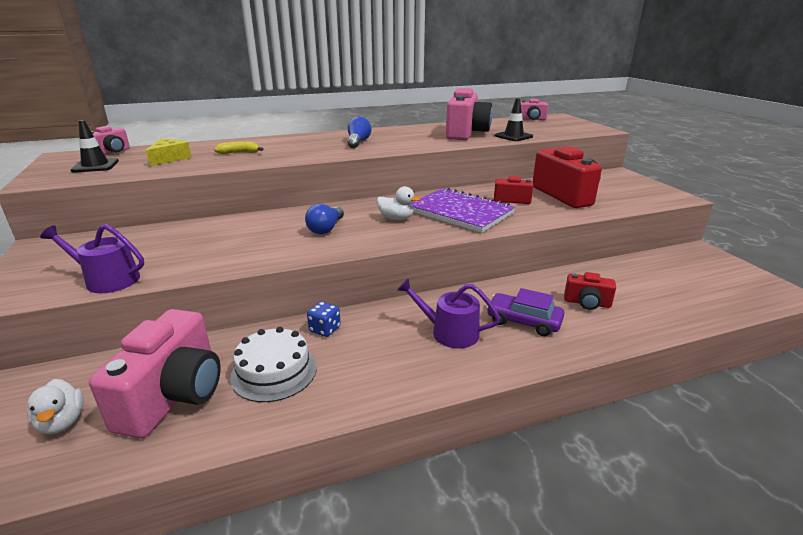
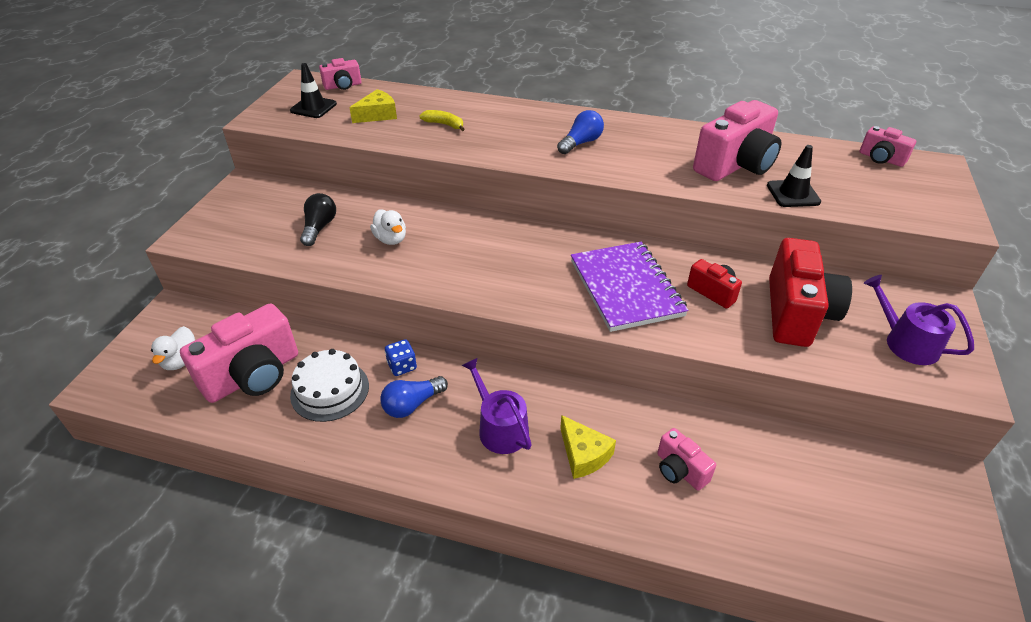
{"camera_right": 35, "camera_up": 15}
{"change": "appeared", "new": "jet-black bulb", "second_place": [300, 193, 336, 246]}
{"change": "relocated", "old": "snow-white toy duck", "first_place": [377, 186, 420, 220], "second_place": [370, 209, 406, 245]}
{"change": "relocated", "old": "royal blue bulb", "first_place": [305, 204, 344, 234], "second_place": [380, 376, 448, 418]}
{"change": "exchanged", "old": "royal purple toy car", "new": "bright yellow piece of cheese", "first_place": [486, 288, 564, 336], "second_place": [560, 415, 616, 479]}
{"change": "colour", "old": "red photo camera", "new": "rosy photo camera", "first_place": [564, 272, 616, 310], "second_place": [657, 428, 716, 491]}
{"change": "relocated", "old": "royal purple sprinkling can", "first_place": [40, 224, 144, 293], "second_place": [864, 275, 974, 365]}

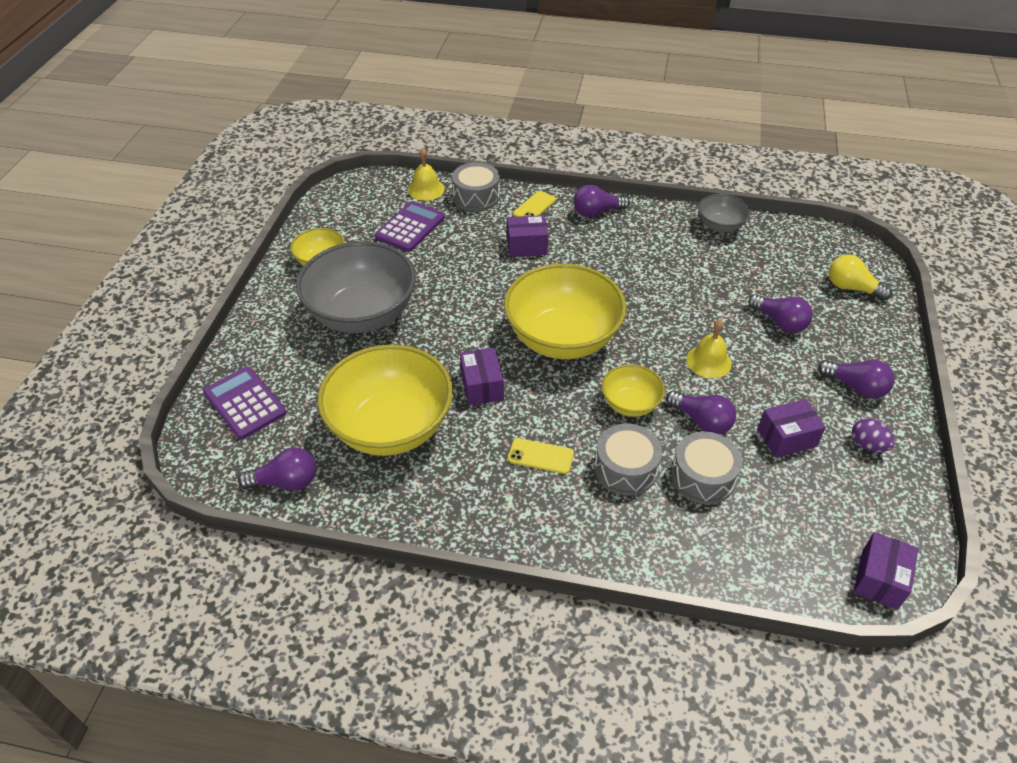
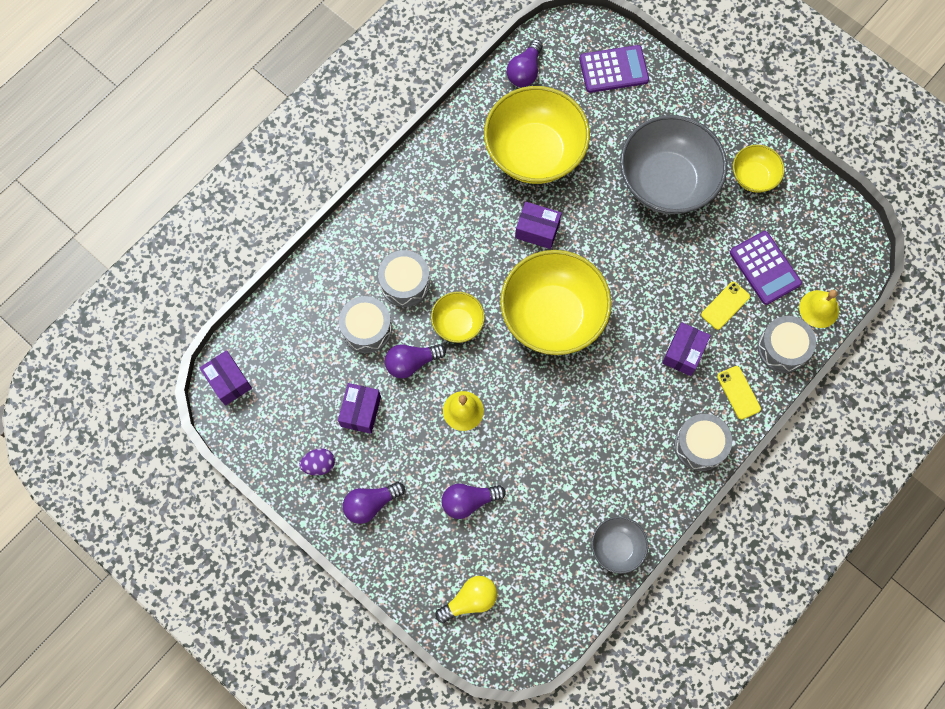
{"camera_right": 120, "camera_up": 25}
{"change": "exchanged", "old": "royal purple bulb", "new": "ash-grey snare drum", "first_place": [574, 185, 630, 217], "second_place": [674, 414, 732, 471]}
{"change": "relocated", "old": "bright yellow mobile phone", "first_place": [508, 438, 574, 474], "second_place": [701, 282, 750, 330]}

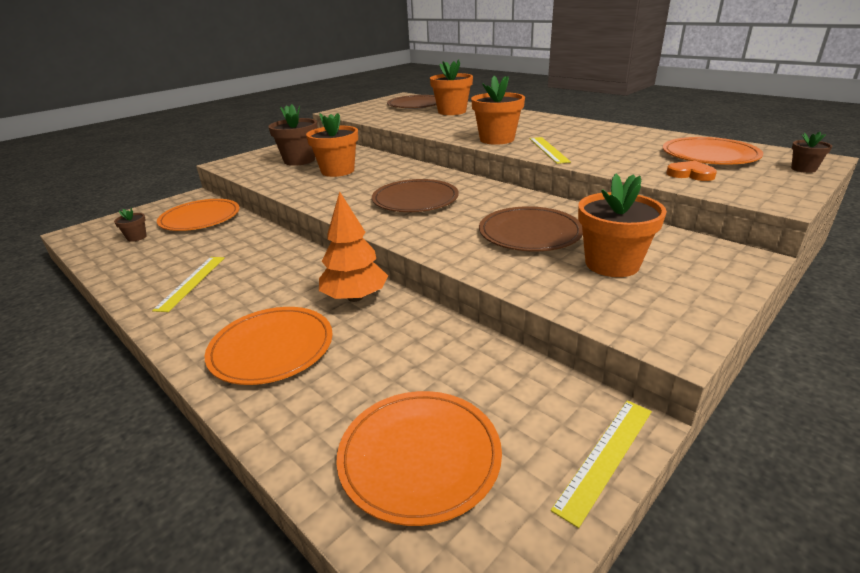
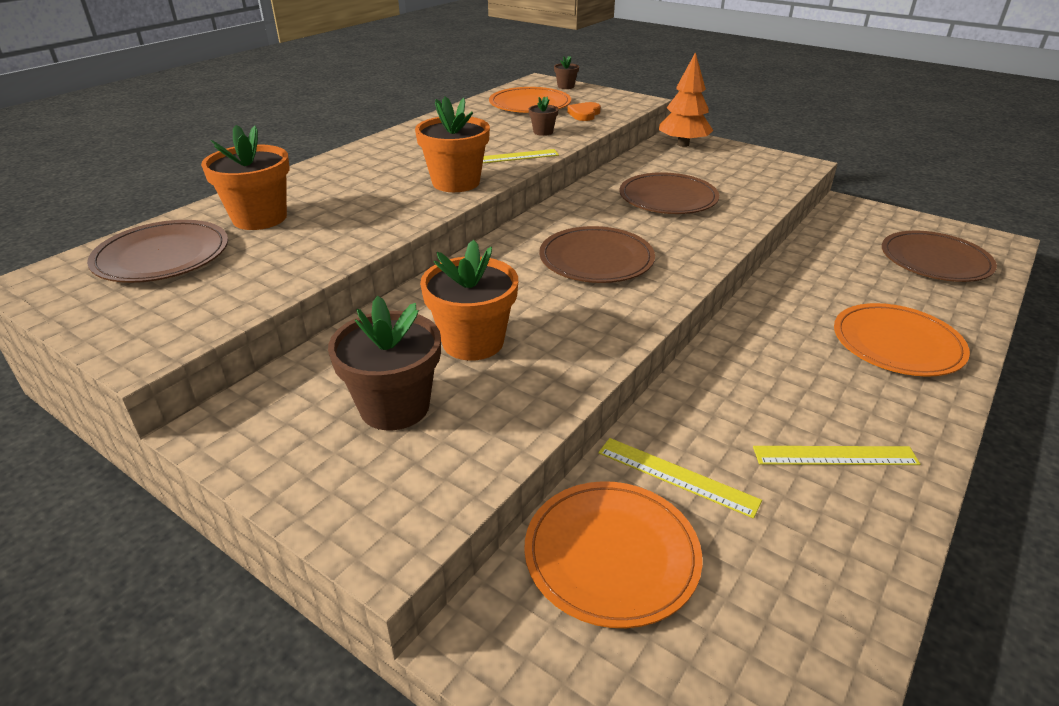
{"camera_right": -100, "camera_up": 5}
{"change": "relocated", "old": "brown flower pot", "first_place": [114, 207, 147, 242], "second_place": [529, 97, 559, 136]}
{"change": "relocated", "old": "bright yellow straightedge", "first_place": [551, 400, 652, 528], "second_place": [598, 438, 762, 519]}
{"change": "relocated", "old": "orange fir tree", "first_place": [319, 191, 388, 302], "second_place": [659, 52, 713, 147]}
{"change": "colour", "old": "orange dinner plate", "new": "brown dinner plate", "first_place": [336, 391, 502, 526], "second_place": [882, 231, 997, 282]}
{"change": "missing", "old": "orange flower pot", "first_place": [578, 173, 667, 277]}

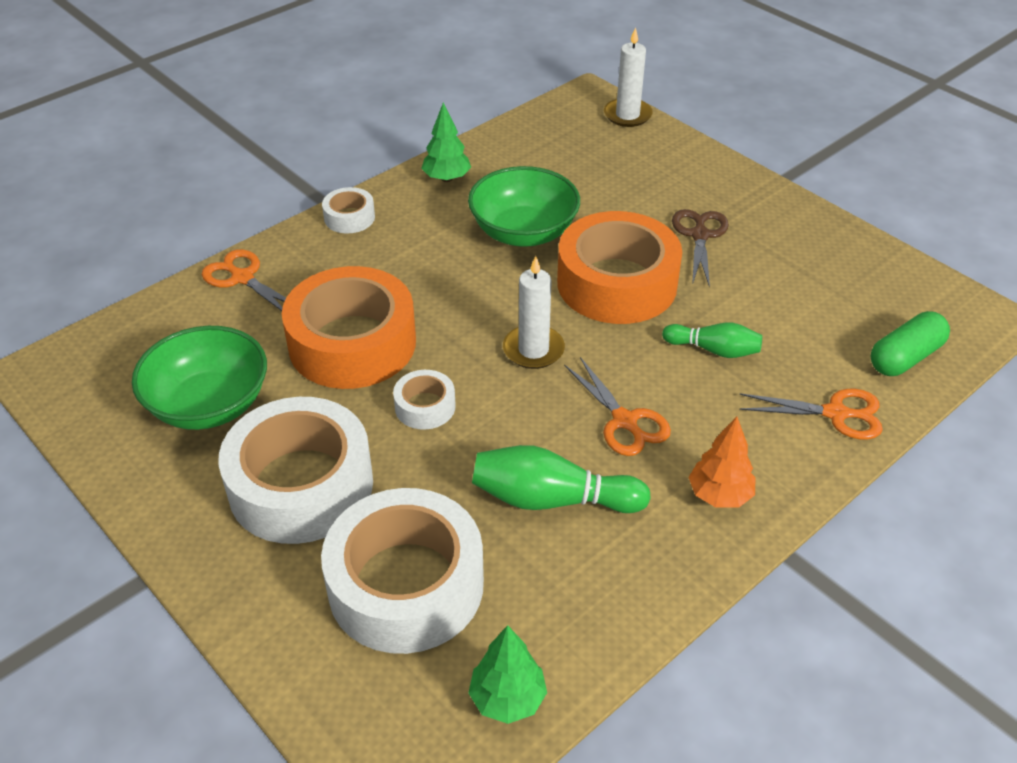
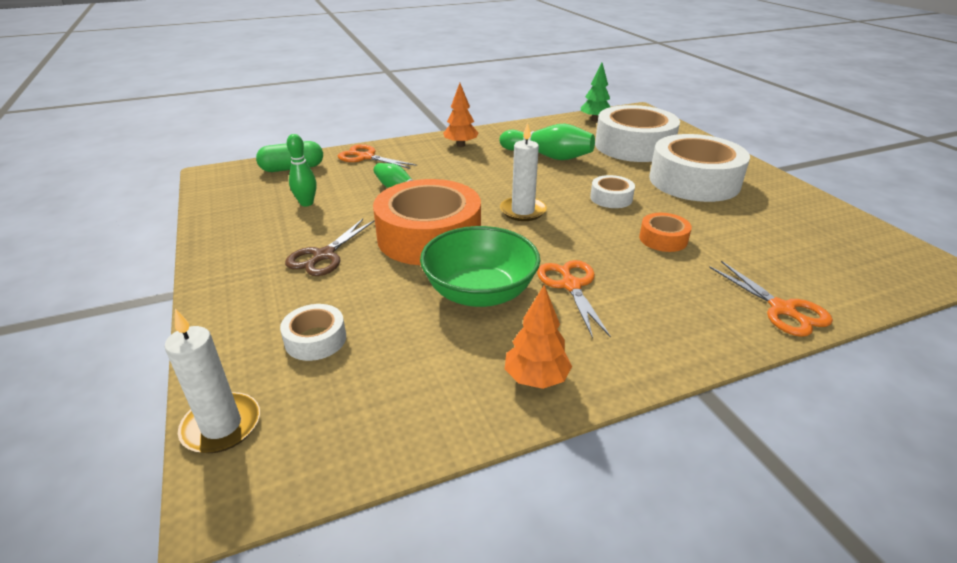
{"camera_right": -160, "camera_up": -10}
{"change": "relocated", "old": "snow-white roll of tape", "first_place": [322, 187, 375, 233], "second_place": [280, 304, 346, 361]}
{"change": "appeared", "new": "green bowling pin", "second_place": [287, 134, 317, 206]}
{"change": "colour", "old": "green fir tree", "new": "orange fir tree", "first_place": [421, 102, 471, 182], "second_place": [505, 285, 572, 389]}
{"change": "relocated", "old": "orange pair of scissors", "first_place": [564, 357, 671, 456], "second_place": [537, 260, 611, 338]}
{"change": "size", "old": "orange roll of tape", "first_place": [282, 266, 416, 389], "second_place": [639, 213, 692, 252], "factor": 0.45}
{"change": "missing", "old": "green deep dish", "first_place": [132, 326, 267, 430]}

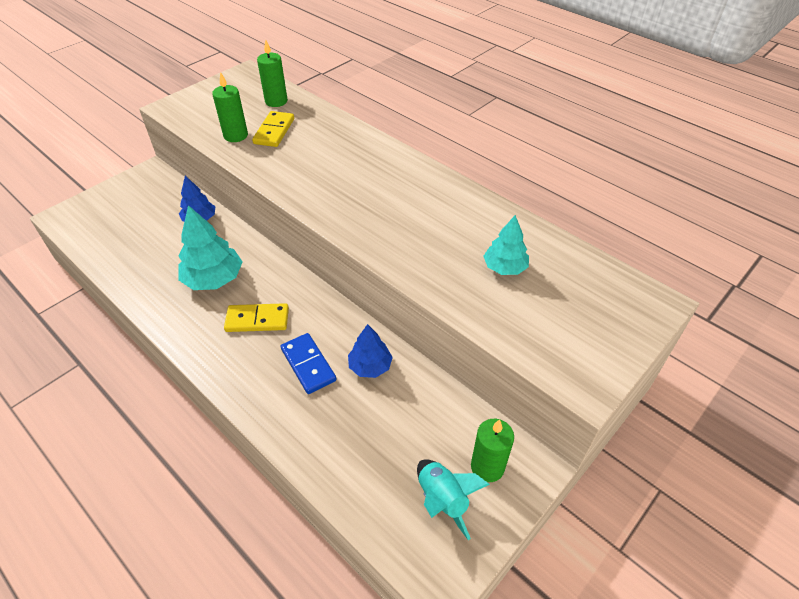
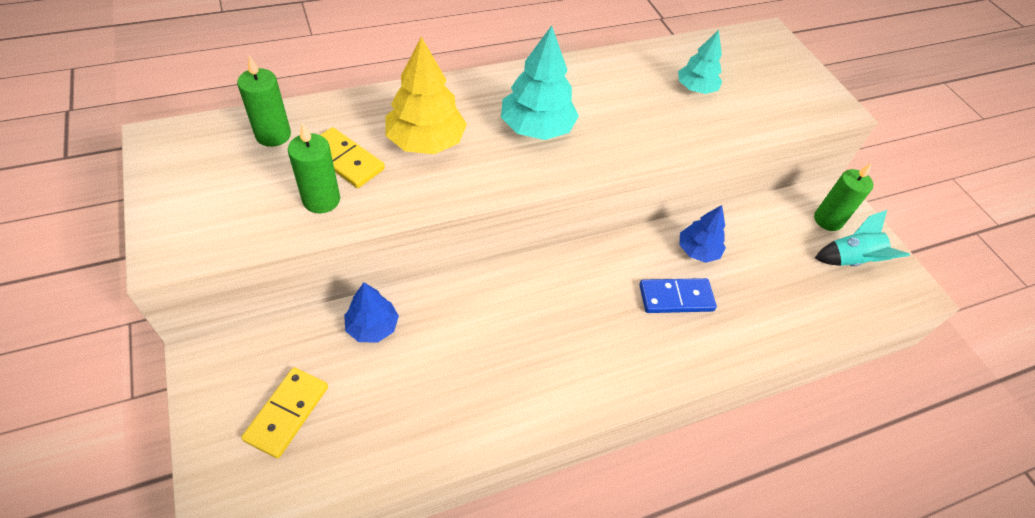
{"camera_right": -70, "camera_up": 5}
{"change": "relocated", "old": "bright yellow domino", "first_place": [224, 303, 289, 332], "second_place": [241, 367, 328, 458]}
{"change": "appeared", "new": "bright yellow fir tree", "second_place": [385, 36, 467, 154]}
{"change": "relocated", "old": "teal fir tree", "first_place": [178, 205, 242, 290], "second_place": [501, 25, 579, 140]}

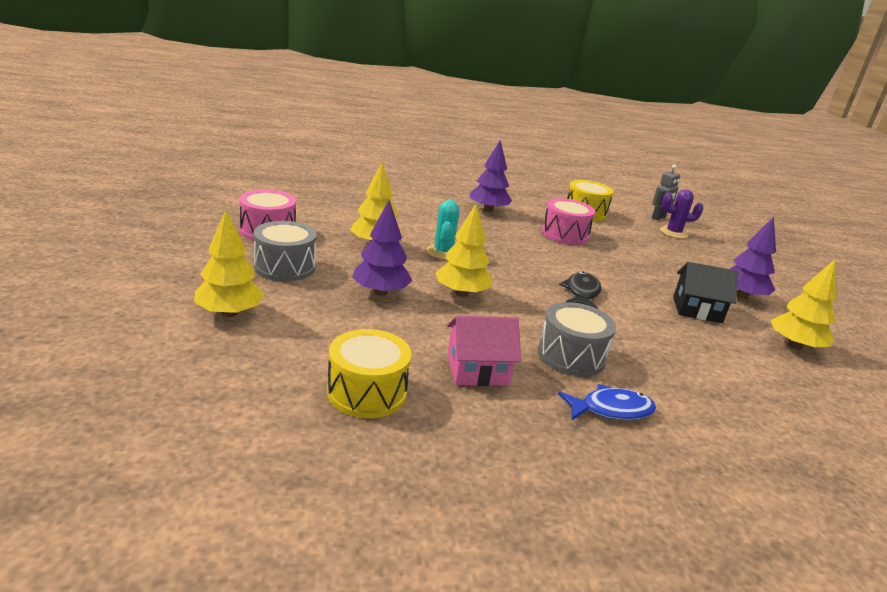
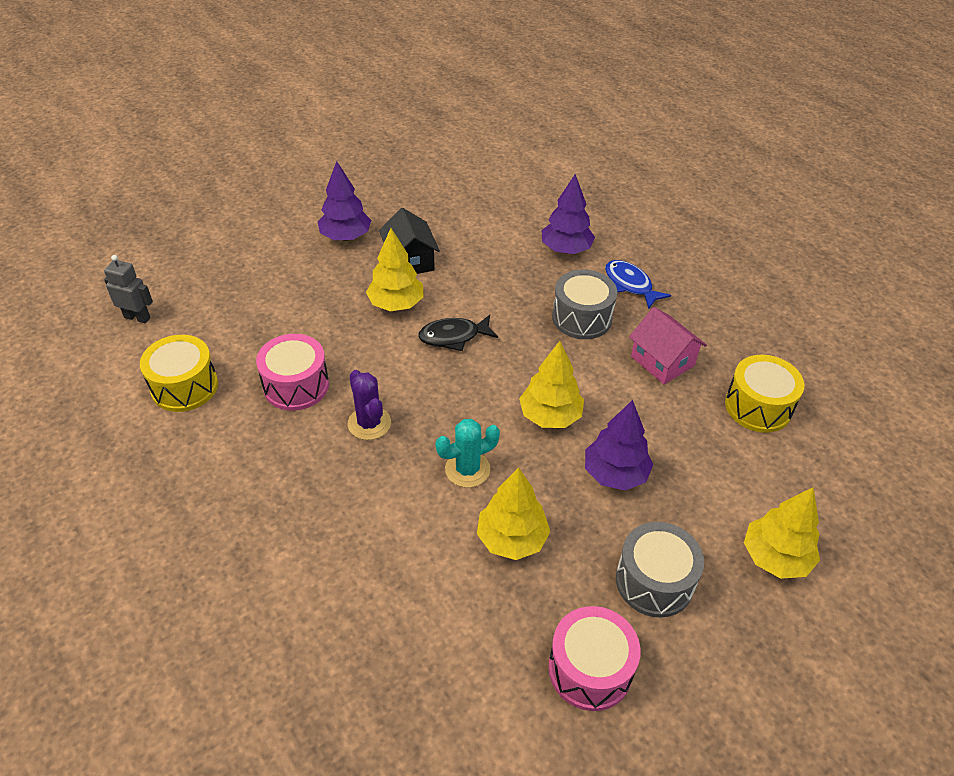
{"camera_right": -115, "camera_up": 20}
{"change": "relocated", "old": "royal purple saguaro cactus", "first_place": [660, 190, 704, 239], "second_place": [348, 370, 391, 440]}
{"change": "relocated", "old": "bright yellow fir tree", "first_place": [771, 259, 837, 350], "second_place": [366, 228, 423, 311]}
{"change": "relocated", "old": "royal purple fir tree", "first_place": [470, 140, 512, 212], "second_place": [542, 174, 595, 254]}

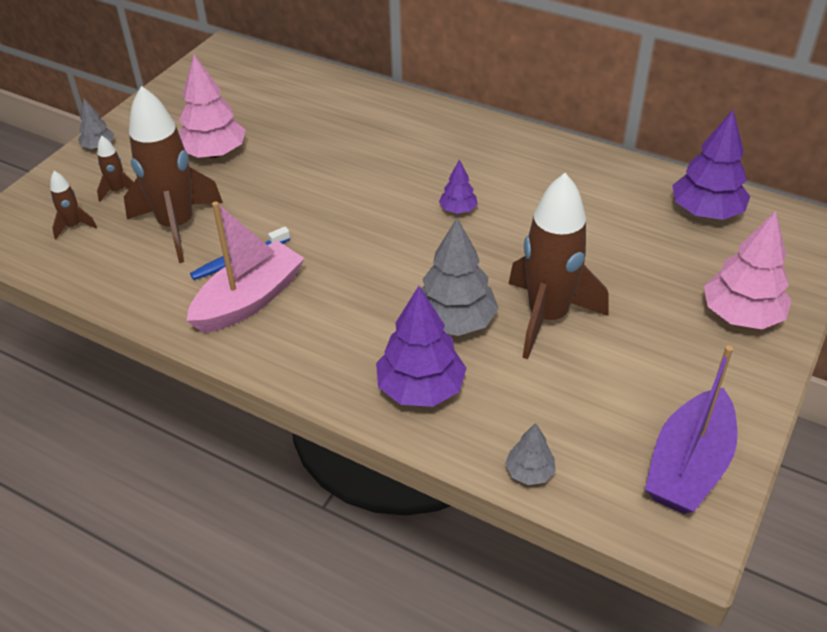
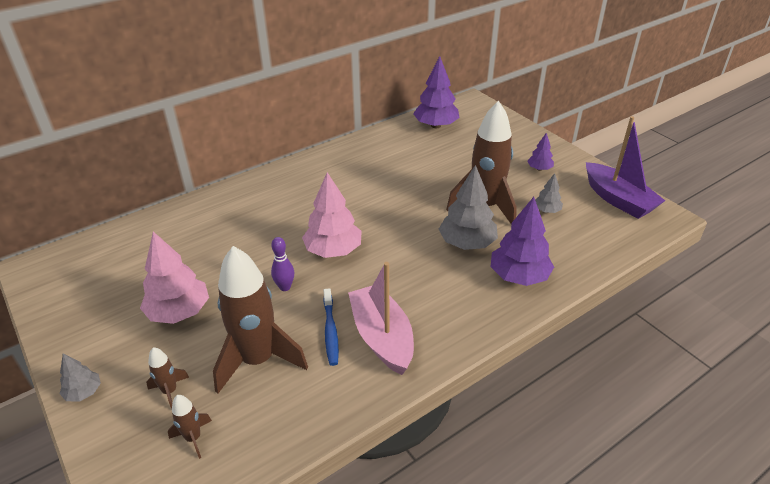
{"camera_right": -65, "camera_up": -5}
{"change": "appeared", "new": "royal purple bowling pin", "second_place": [271, 237, 294, 291]}
{"change": "relocated", "old": "rosy fir tree", "first_place": [704, 211, 792, 329], "second_place": [302, 172, 362, 258]}
{"change": "relocated", "old": "royal purple fir tree", "first_place": [439, 160, 478, 214], "second_place": [527, 133, 554, 171]}
{"change": "relocated", "old": "ash-grey fir tree", "first_place": [505, 423, 556, 485], "second_place": [535, 173, 563, 213]}

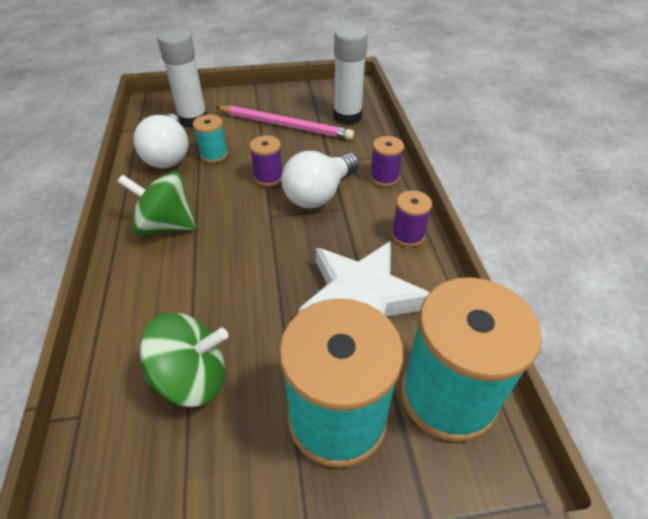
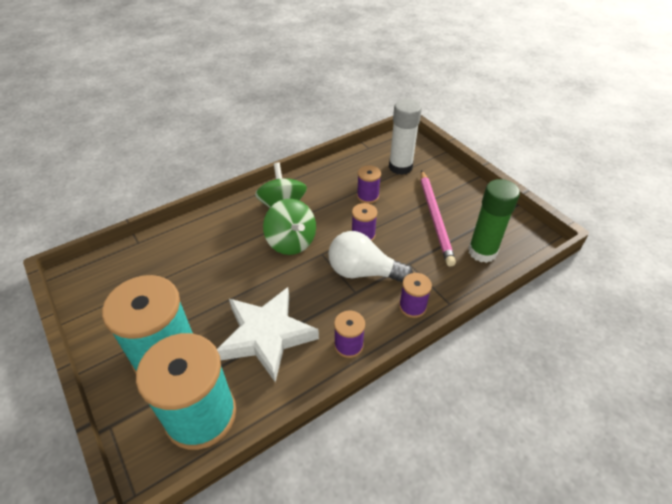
{"camera_right": 65, "camera_up": 0}
{"change": "relocated", "old": "green spinning top", "first_place": [140, 313, 228, 407], "second_place": [263, 199, 316, 255]}
{"change": "colour", "old": "teal reel of thread", "new": "royal purple reel of thread", "first_place": [193, 114, 228, 163], "second_place": [357, 165, 381, 204]}
{"change": "colour", "old": "snow-white glue stick", "new": "green glue stick", "first_place": [333, 26, 368, 125], "second_place": [468, 179, 520, 263]}
{"change": "missing", "old": "snow-white bulb", "first_place": [133, 113, 189, 168]}

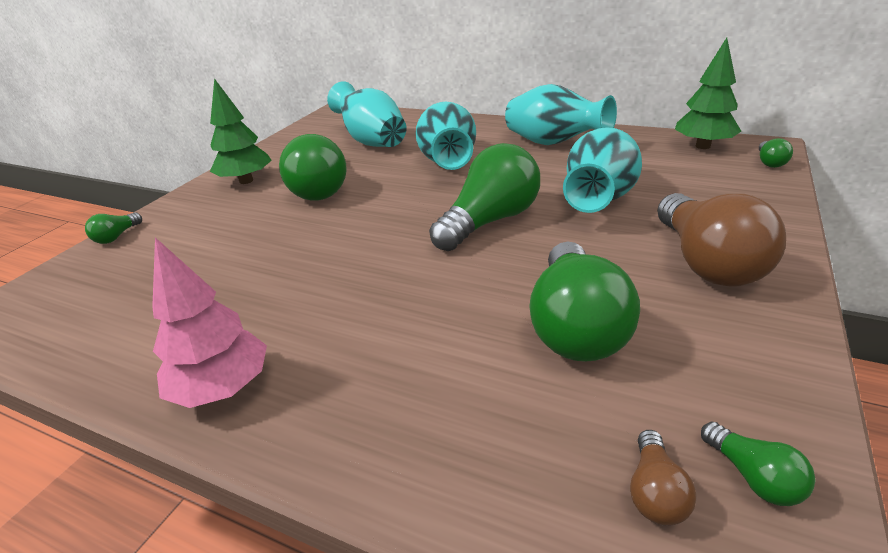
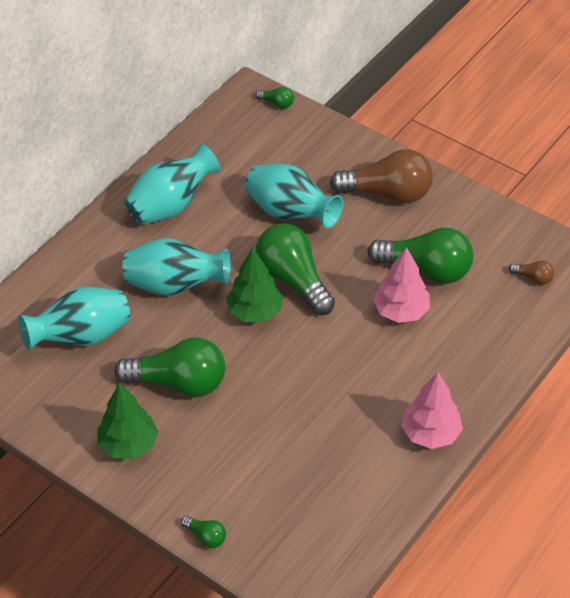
{"camera_right": -80, "camera_up": 15}
{"change": "relocated", "old": "green fir tree", "first_place": [675, 38, 741, 149], "second_place": [226, 248, 283, 322]}
{"change": "appeared", "new": "rosy fir tree", "second_place": [373, 247, 430, 323]}
{"change": "missing", "old": "green bulb", "first_place": [701, 421, 815, 506]}

